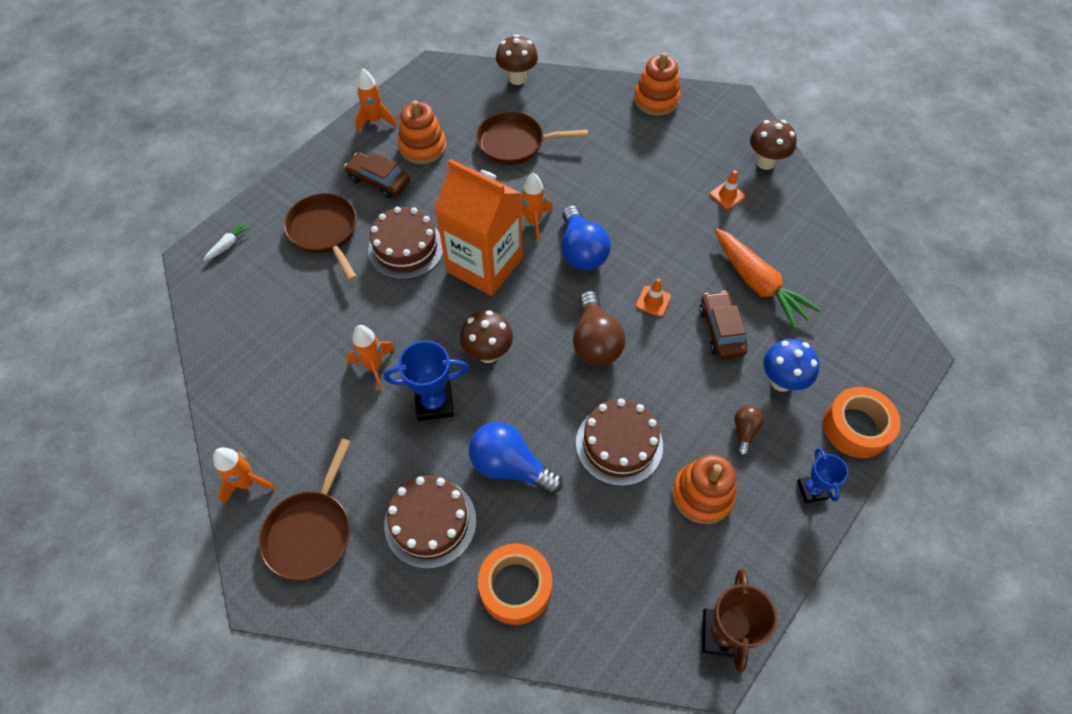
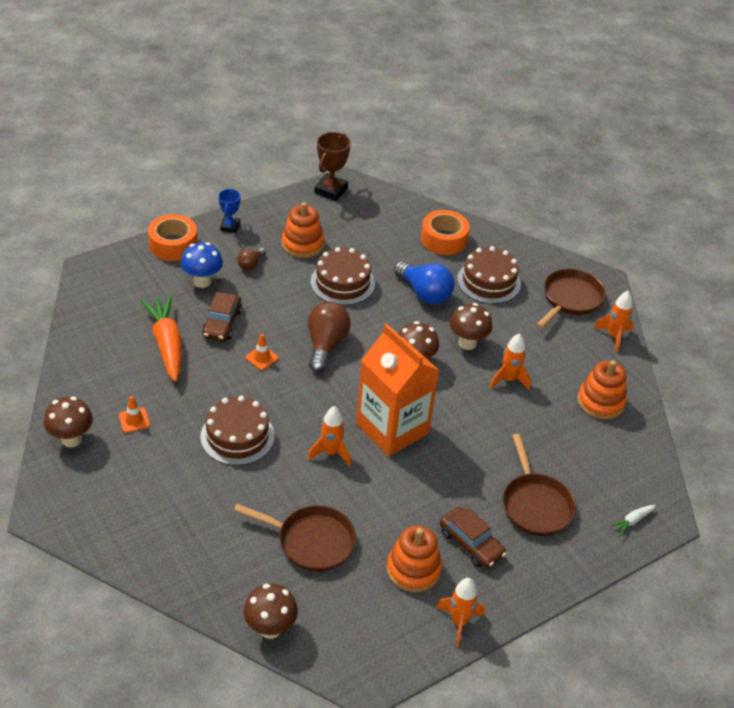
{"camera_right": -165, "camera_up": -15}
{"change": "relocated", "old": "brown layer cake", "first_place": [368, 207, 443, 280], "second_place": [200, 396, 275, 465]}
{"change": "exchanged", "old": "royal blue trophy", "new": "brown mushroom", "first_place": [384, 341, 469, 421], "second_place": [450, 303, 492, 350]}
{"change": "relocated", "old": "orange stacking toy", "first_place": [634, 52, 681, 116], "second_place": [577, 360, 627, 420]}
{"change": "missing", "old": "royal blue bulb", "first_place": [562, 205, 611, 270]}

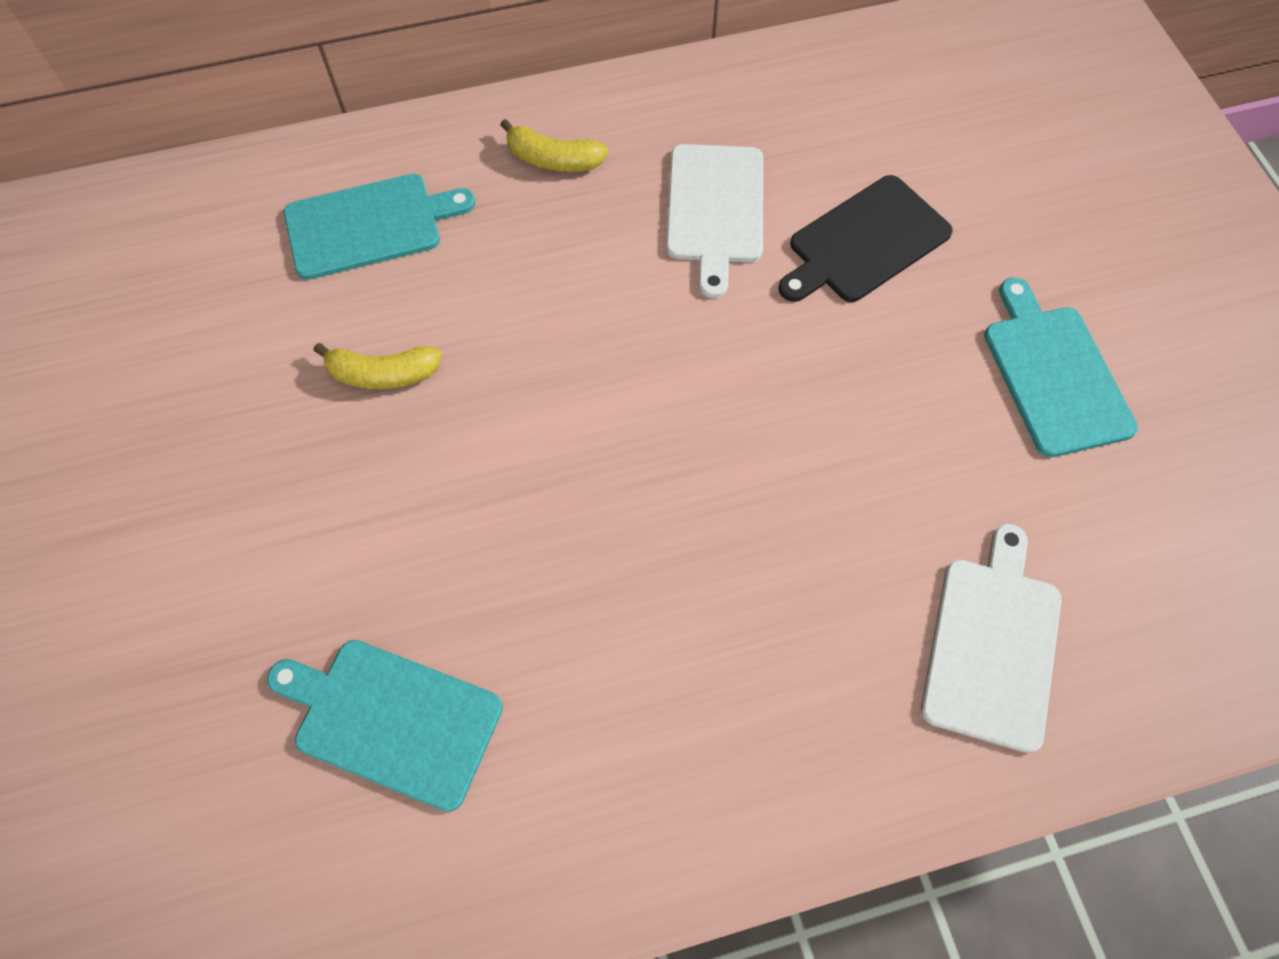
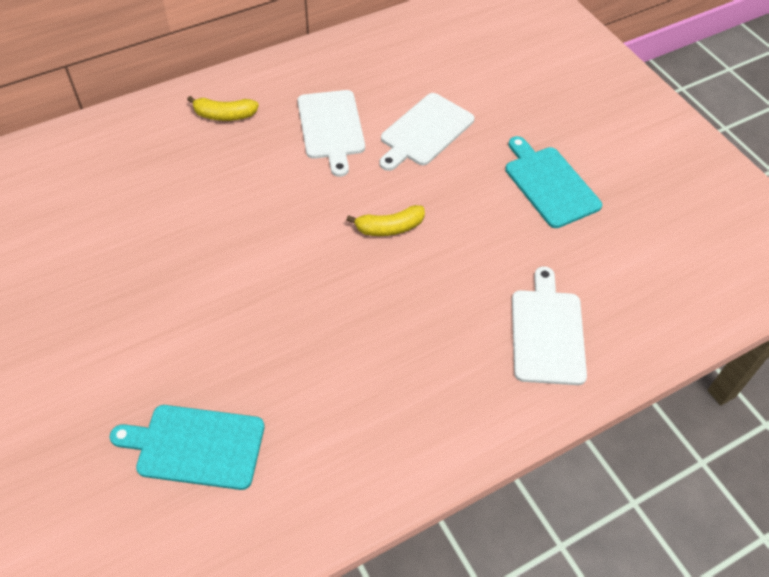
{"camera_right": -15, "camera_up": -10}
{"change": "relocated", "old": "bright yellow banana", "first_place": [314, 343, 442, 389], "second_place": [346, 205, 425, 236]}
{"change": "colour", "old": "jet-black cutting board", "new": "snow-white cutting board", "first_place": [779, 175, 953, 302], "second_place": [379, 93, 475, 171]}
{"change": "missing", "old": "teal cutting board", "first_place": [284, 174, 475, 280]}

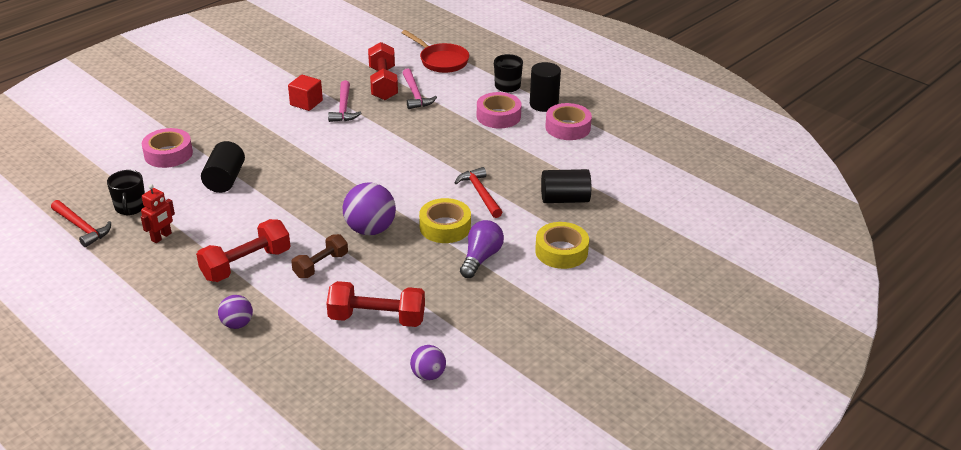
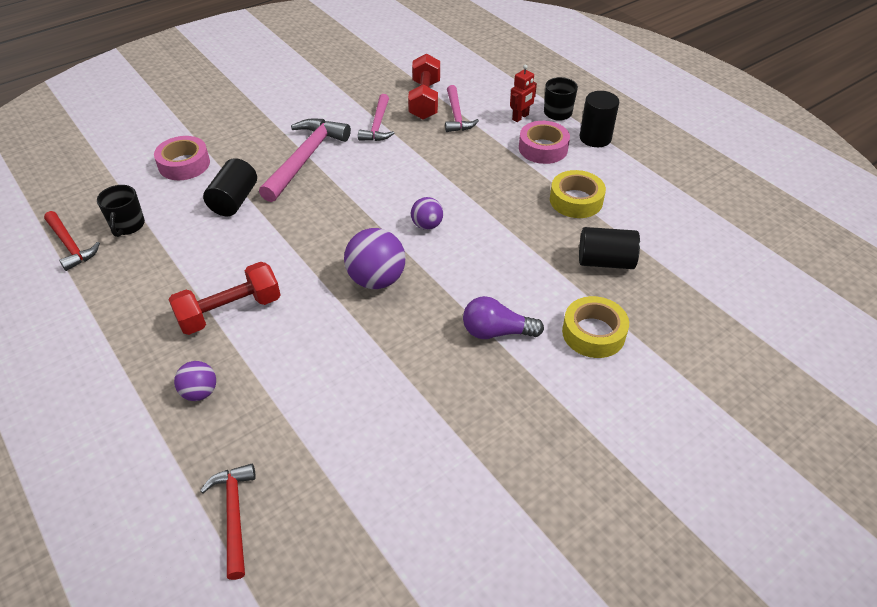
{"camera_right": 10, "camera_up": 10}
{"change": "relocated", "old": "red hammer", "first_place": [455, 167, 503, 218], "second_place": [200, 464, 256, 580]}
{"change": "appeared", "new": "rosy hammer", "second_place": [259, 118, 351, 202]}
{"change": "relocated", "old": "royal purple ball", "first_place": [410, 345, 446, 381], "second_place": [411, 197, 443, 230]}
{"change": "spun", "old": "royal purple bulb", "first_place": [460, 220, 504, 278], "second_place": [463, 296, 544, 339], "degrees": -120}
{"change": "relocated", "old": "red toy robot", "first_place": [141, 184, 175, 243], "second_place": [510, 65, 537, 122]}
{"change": "relocated", "old": "bright yellow roll of tape", "first_place": [419, 198, 471, 243], "second_place": [550, 170, 606, 218]}
{"change": "missing", "old": "red block", "first_place": [288, 75, 323, 111]}
{"change": "missing", "old": "brown hand weight", "first_place": [291, 234, 348, 278]}
{"change": "missing", "old": "red hand weight", "first_place": [326, 281, 425, 327]}
{"change": "missing", "old": "red pan", "first_place": [402, 30, 469, 73]}
{"change": "missing", "old": "rosy roll of tape", "first_place": [545, 103, 592, 140]}

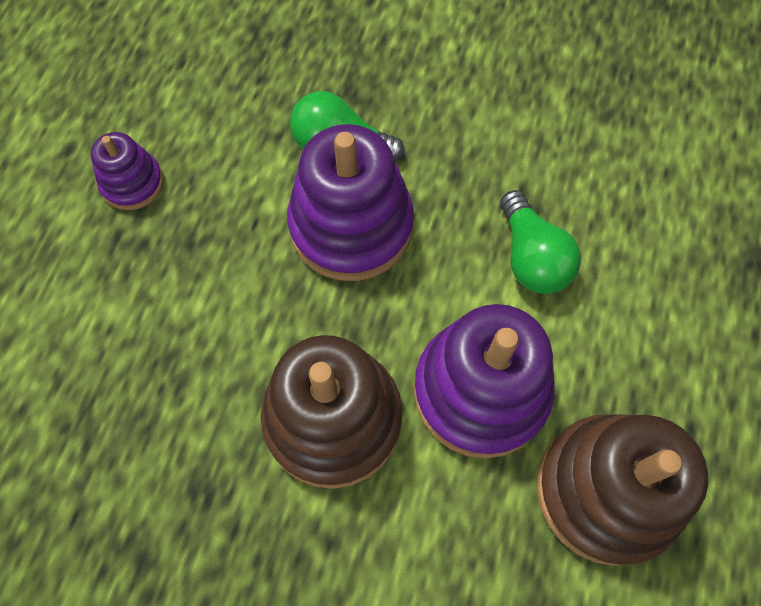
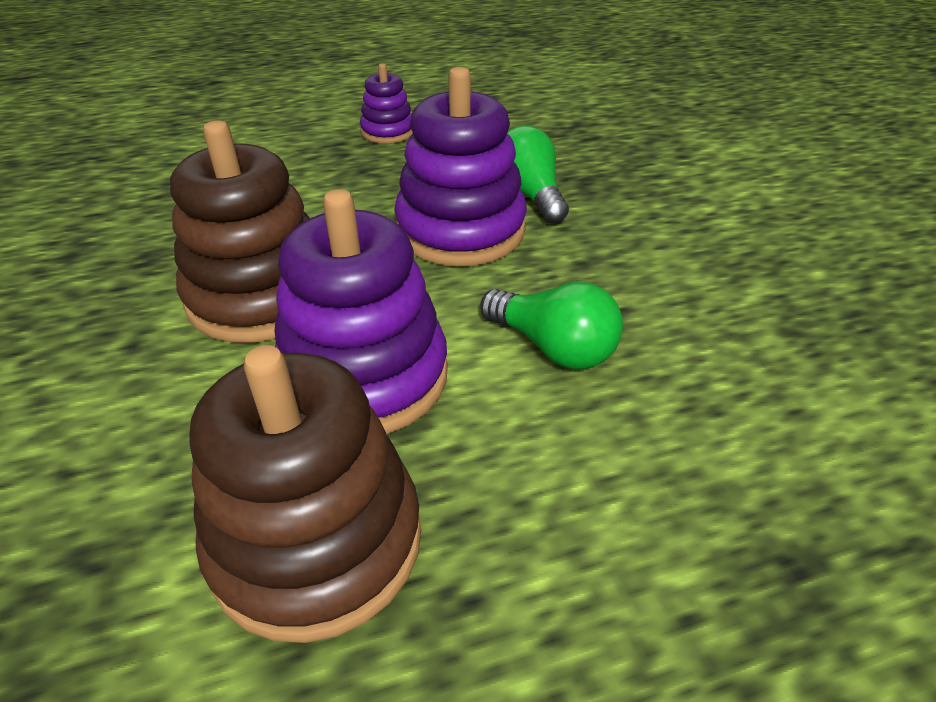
{"camera_right": 55, "camera_up": -25}
{"change": "spun", "old": "green bulb", "first_place": [500, 190, 581, 294], "second_place": [480, 282, 623, 370], "degrees": -90}

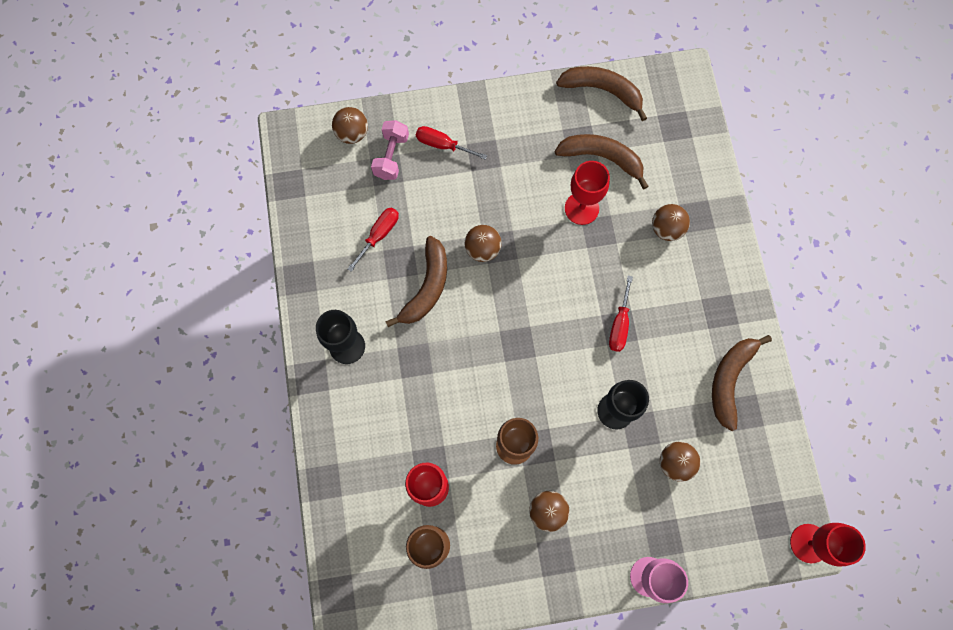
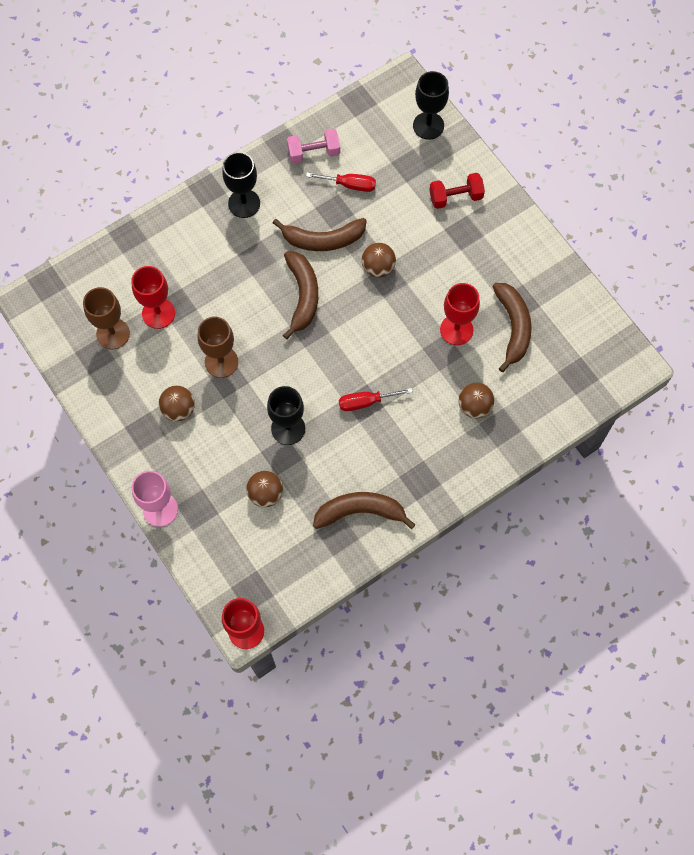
{"camera_right": 65, "camera_up": -5}
{"change": "relocated", "old": "brown banana", "first_place": [556, 66, 647, 121], "second_place": [283, 251, 318, 339]}
{"change": "relocated", "old": "rosy hand weight", "first_place": [371, 120, 409, 180], "second_place": [287, 128, 340, 164]}
{"change": "exchanged", "old": "brown ball", "new": "jet-black chalice", "first_place": [332, 107, 368, 144], "second_place": [413, 71, 449, 140]}
{"change": "exchanged", "old": "red screwdriver", "new": "red hand weight", "first_place": [416, 126, 487, 160], "second_place": [429, 173, 485, 209]}

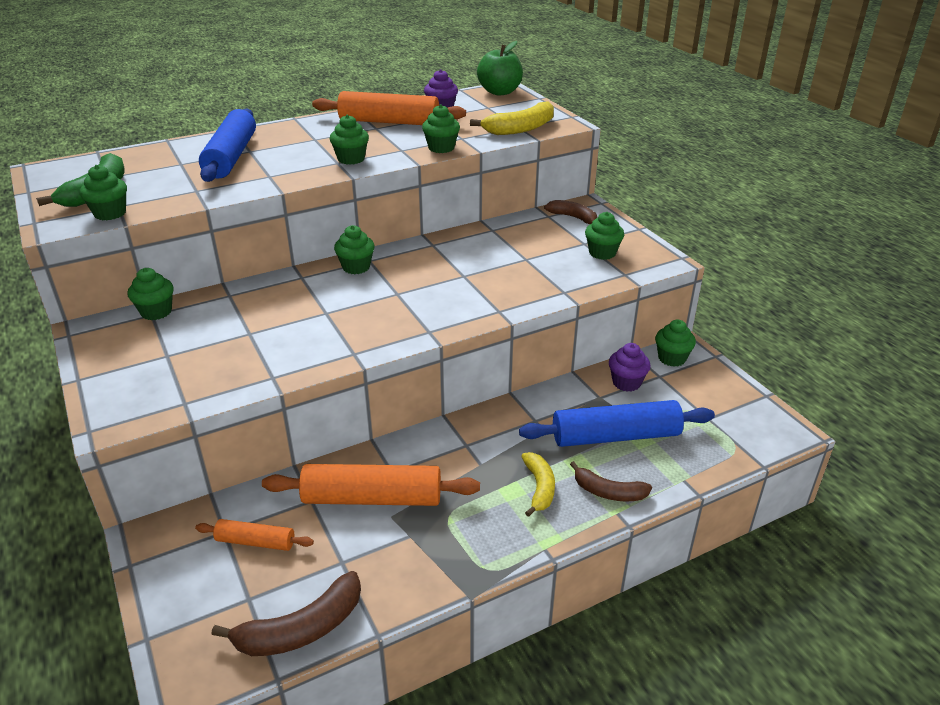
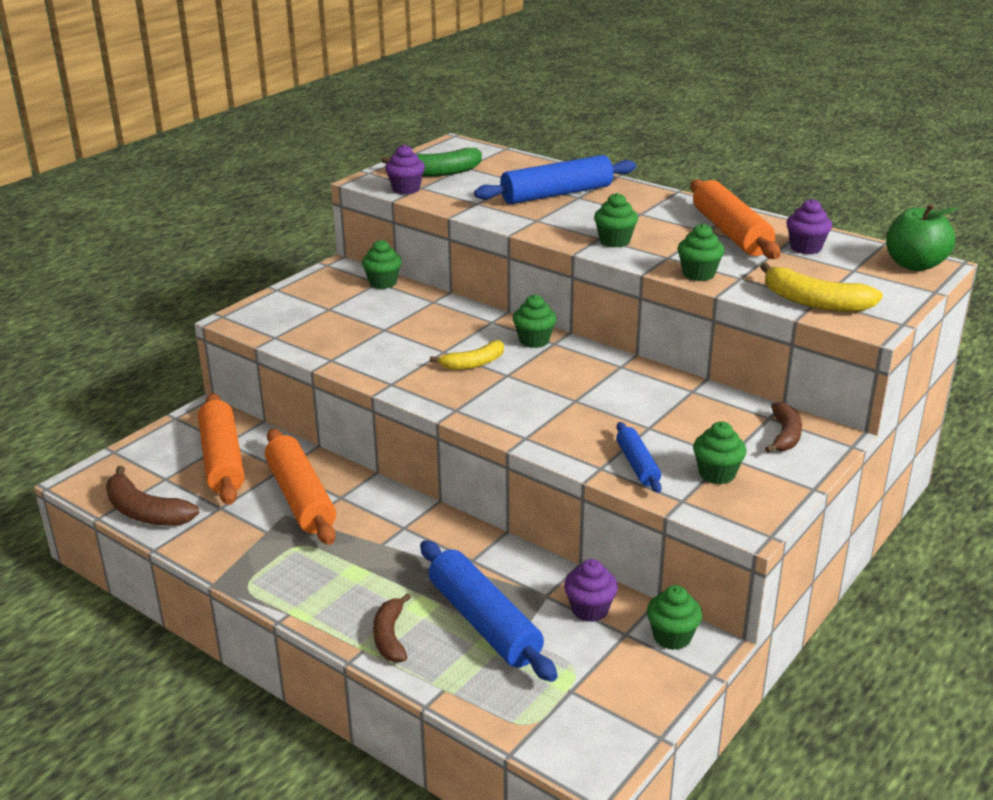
{"camera_right": 65, "camera_up": -5}
{"change": "size", "old": "orange dough roller", "first_place": [195, 519, 314, 551], "second_place": [198, 393, 245, 505], "factor": 1.87}
{"change": "colour", "old": "green fairy cake", "new": "royal purple fairy cake", "first_place": [80, 165, 127, 220], "second_place": [385, 144, 425, 195]}
{"change": "relocated", "old": "bright yellow banana", "first_place": [521, 452, 555, 517], "second_place": [430, 340, 504, 370]}
{"change": "appeared", "new": "royal blue dough roller", "second_place": [616, 422, 662, 493]}

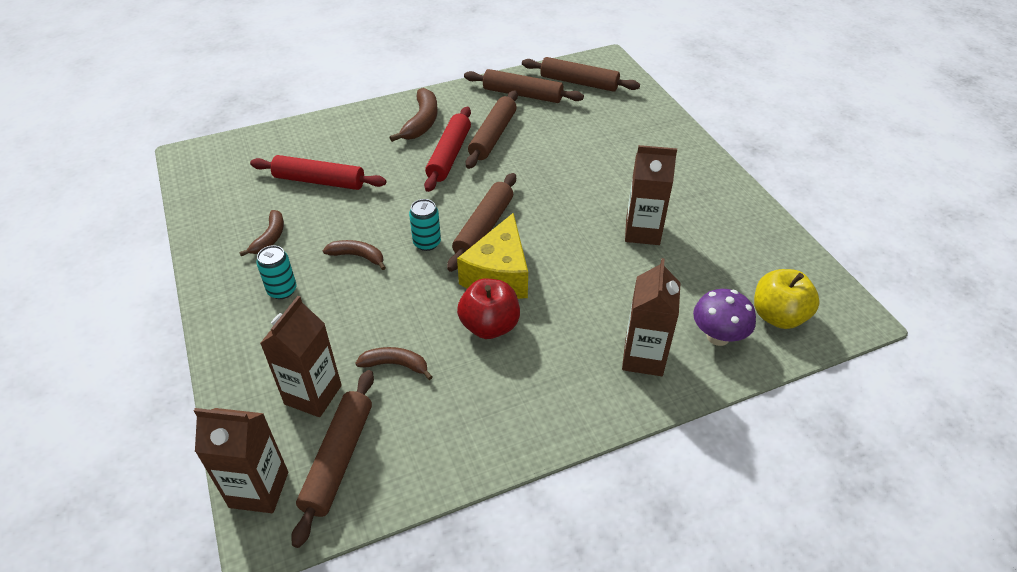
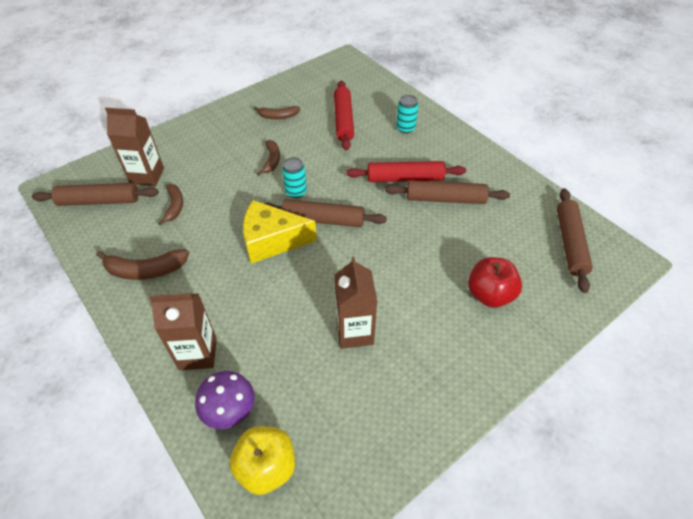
{"camera_right": 75, "camera_up": 5}
{"change": "relocated", "old": "brown banana", "first_place": [389, 88, 438, 142], "second_place": [96, 249, 189, 280]}
{"change": "relocated", "old": "teal tin", "first_place": [257, 245, 297, 299], "second_place": [396, 95, 419, 133]}
{"change": "relocated", "old": "red apple", "first_place": [457, 279, 520, 339], "second_place": [468, 257, 522, 308]}
{"change": "missing", "old": "brown juice carton", "first_place": [194, 408, 288, 513]}
{"change": "missing", "old": "brown dough roller", "first_place": [464, 69, 584, 103]}

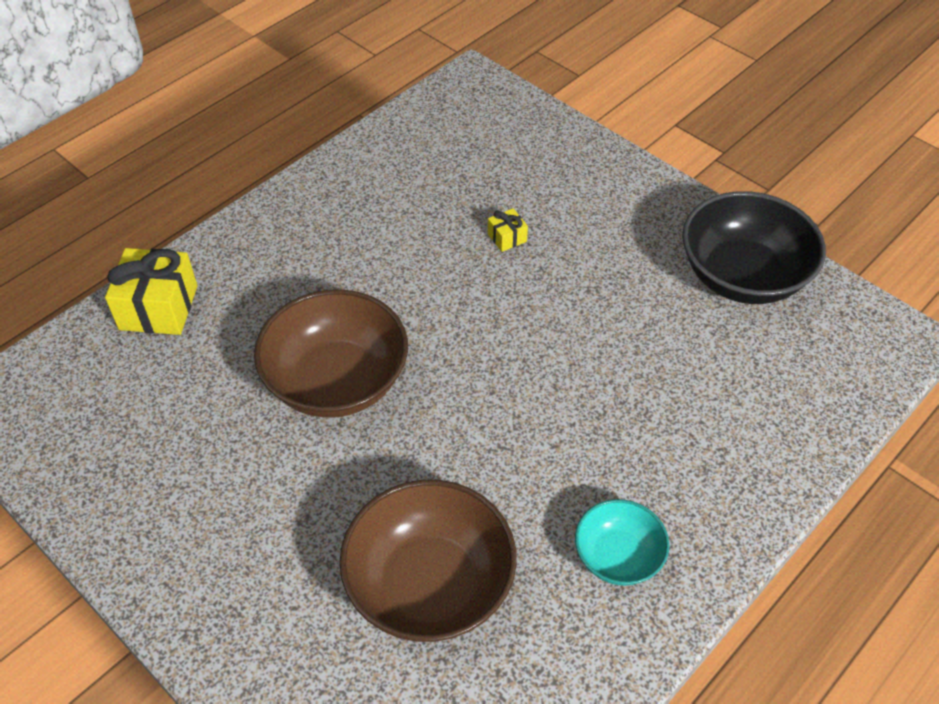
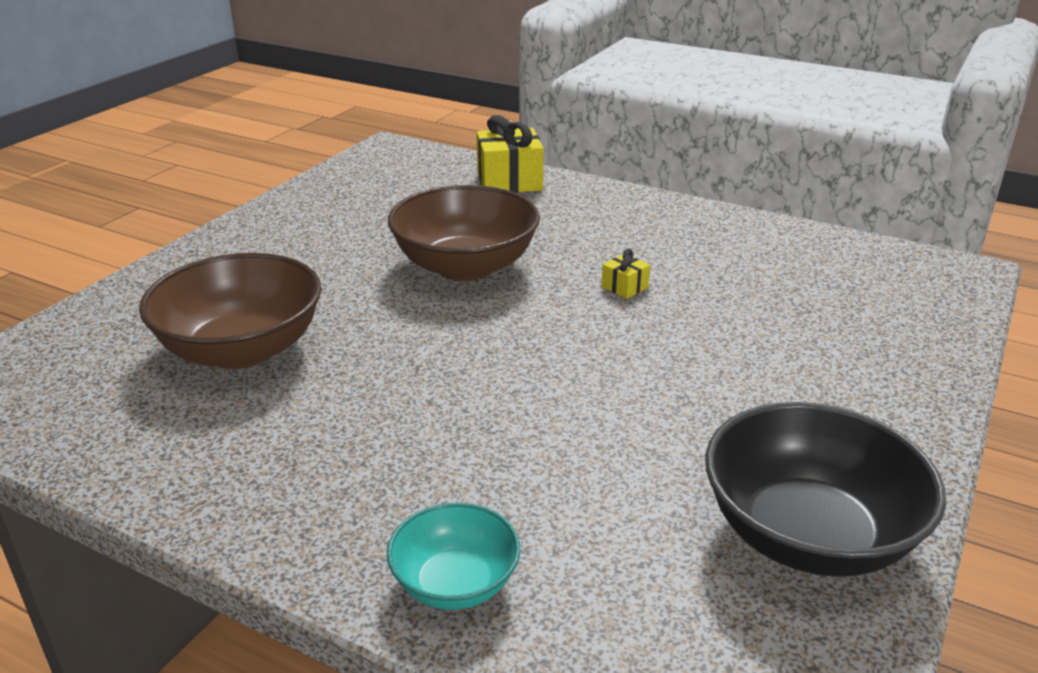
{"camera_right": 75, "camera_up": -20}
{"change": "relocated", "old": "teal deep dish", "first_place": [575, 499, 670, 586], "second_place": [387, 503, 520, 610]}
{"change": "relocated", "old": "bright yellow gift", "first_place": [488, 208, 528, 252], "second_place": [601, 249, 650, 299]}

